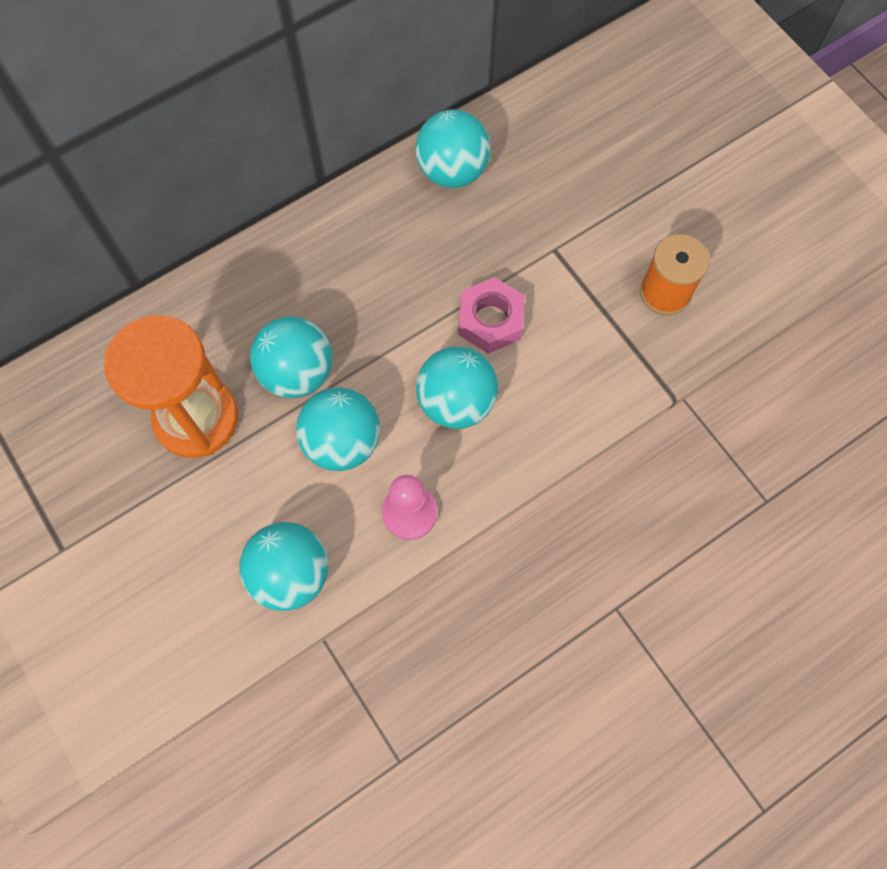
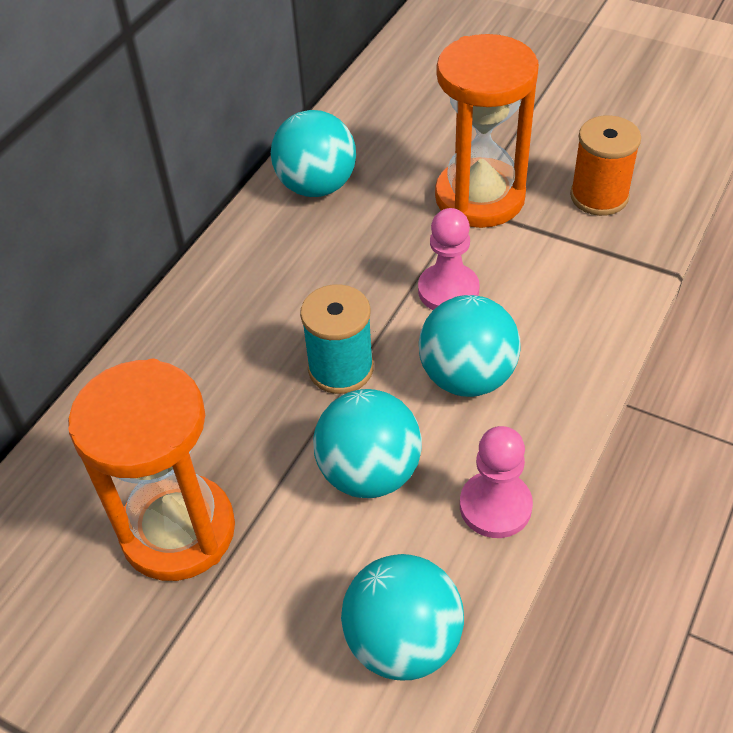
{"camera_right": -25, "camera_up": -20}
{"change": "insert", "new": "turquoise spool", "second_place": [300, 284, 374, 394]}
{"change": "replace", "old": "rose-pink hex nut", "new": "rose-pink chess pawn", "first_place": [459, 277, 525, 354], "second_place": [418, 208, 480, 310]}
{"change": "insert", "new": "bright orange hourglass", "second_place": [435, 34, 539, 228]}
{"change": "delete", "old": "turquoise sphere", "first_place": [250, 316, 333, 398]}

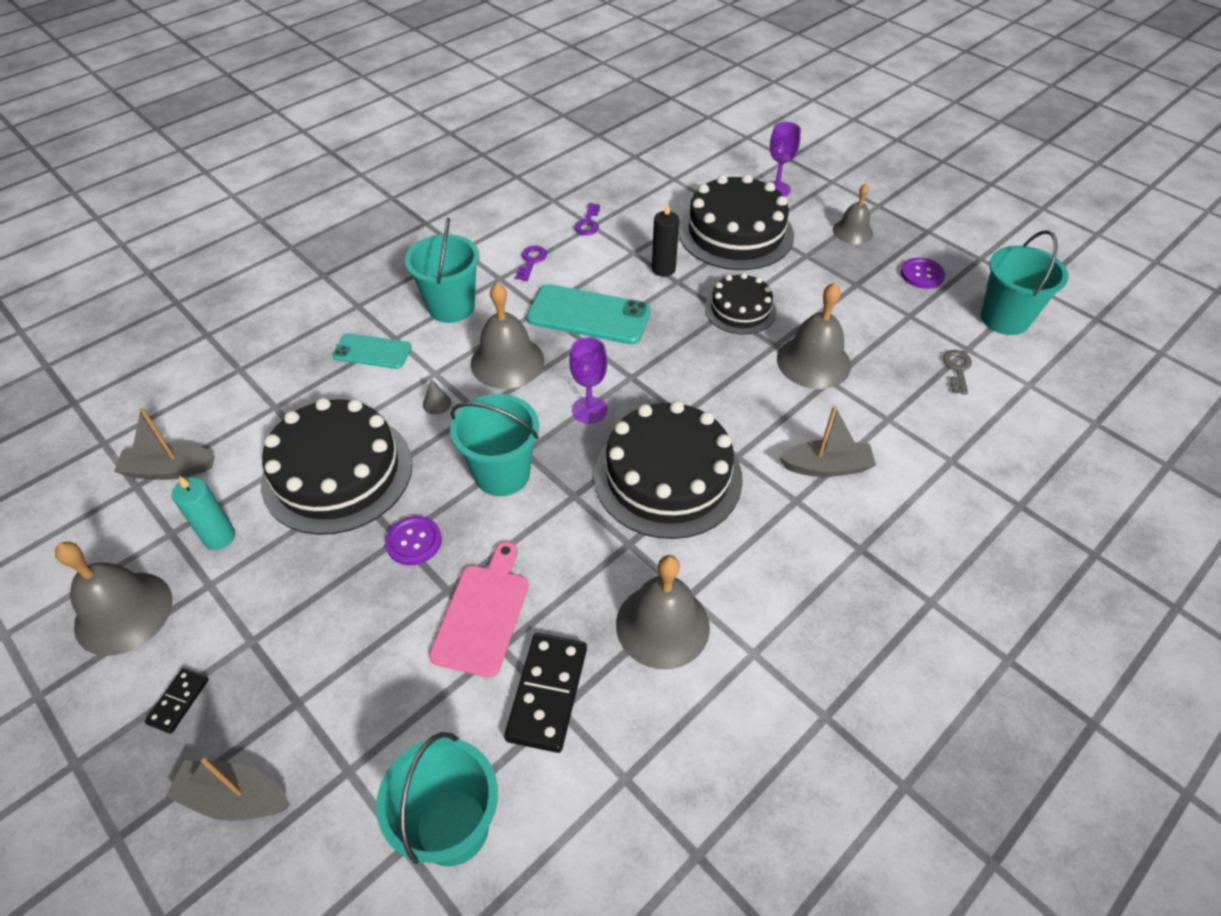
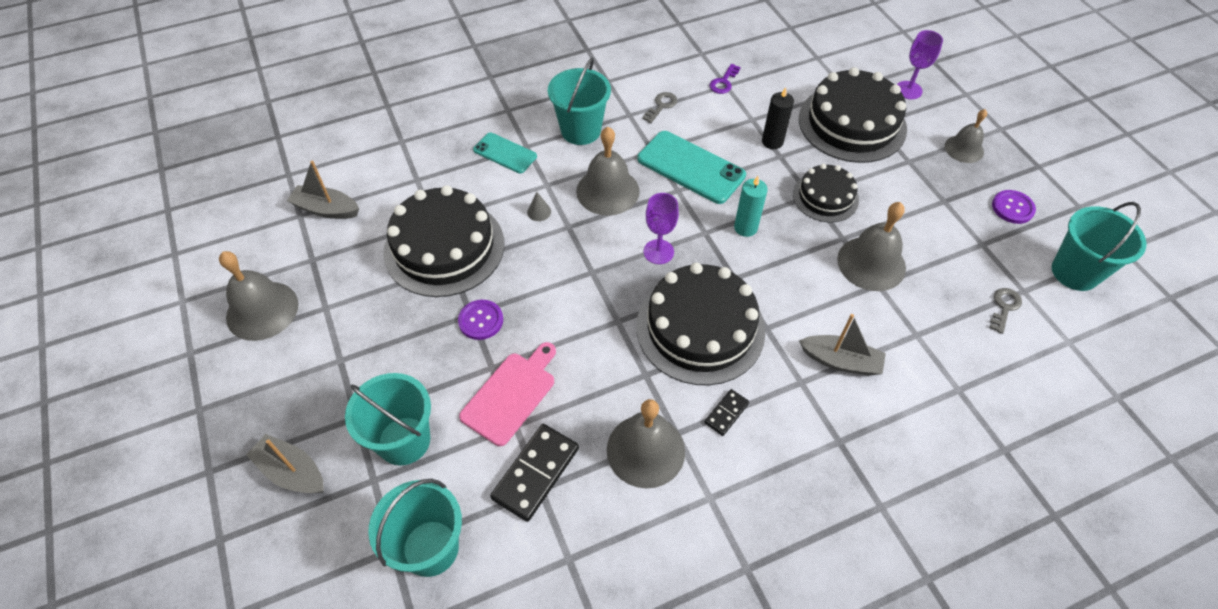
{"camera_right": 20, "camera_up": 5}
{"change": "move", "old": "turquoise bucket", "first_place": [450, 394, 539, 496], "second_place": [345, 373, 431, 466]}
{"change": "recolor", "old": "royal purple latchkey", "new": "grey latchkey", "first_place": [515, 246, 547, 281], "second_place": [642, 92, 678, 123]}
{"change": "move", "old": "ebony domino", "first_place": [145, 668, 209, 734], "second_place": [704, 389, 749, 436]}
{"change": "move", "old": "turquoise wax candle", "first_place": [172, 476, 235, 550], "second_place": [734, 176, 768, 237]}

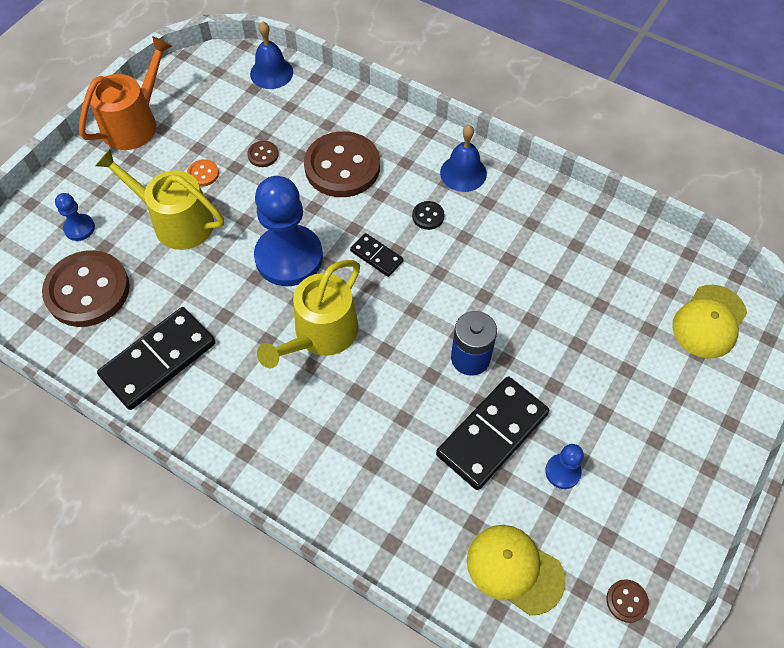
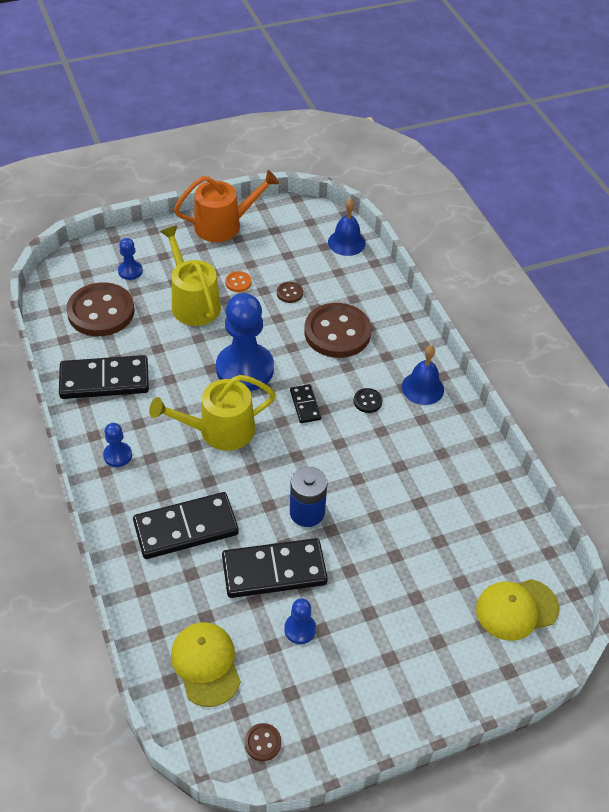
{"camera_right": 35, "camera_up": -10}
{"change": "insert", "new": "cobalt chess pawn", "second_place": [103, 423, 132, 467]}
{"change": "insert", "new": "ebony domino", "second_place": [133, 492, 239, 559]}

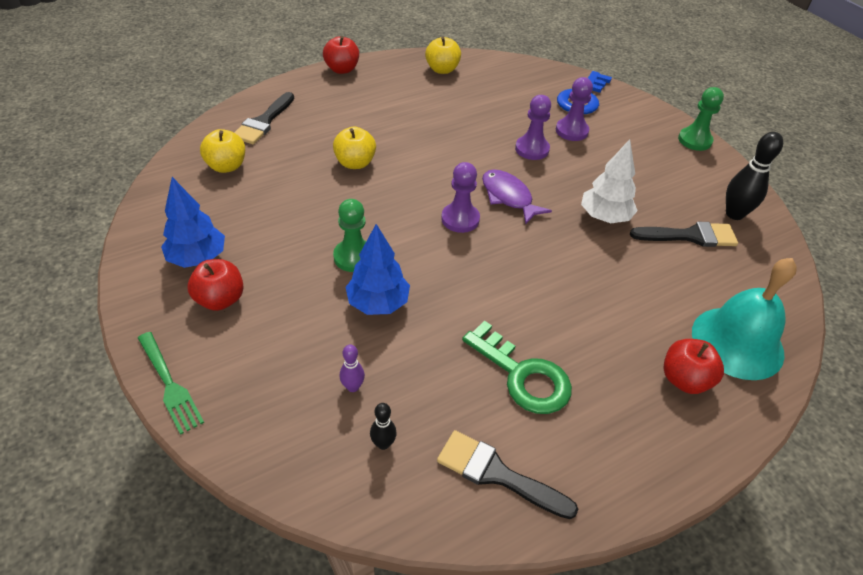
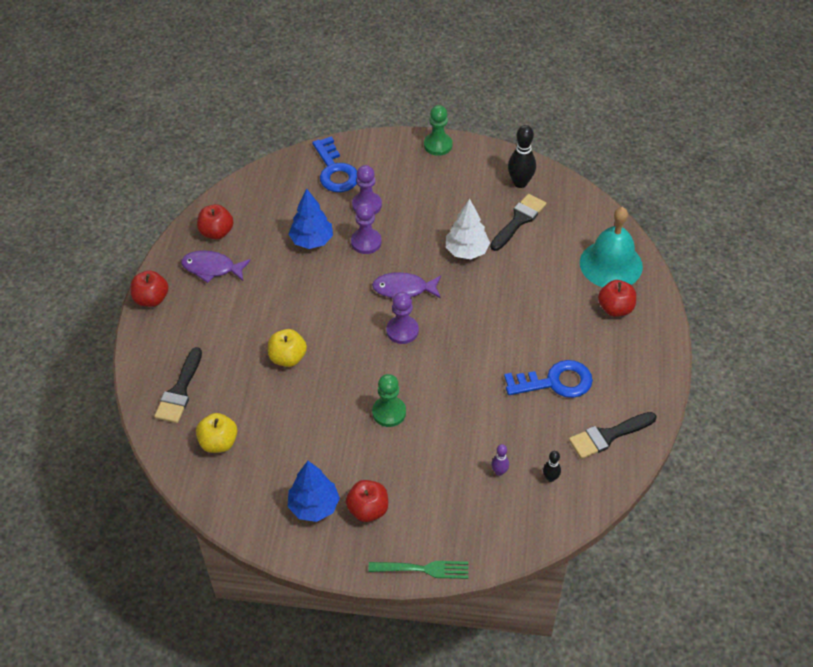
{"camera_right": -50, "camera_up": 5}
{"change": "rotate", "old": "ebony paintbrush", "first_place": [234, 92, 294, 144], "second_place": [154, 347, 202, 423], "degrees": 45}
{"change": "insert", "new": "royal purple fish", "second_place": [181, 250, 251, 283]}
{"change": "recolor", "old": "bright yellow toy apple", "new": "red toy apple", "first_place": [425, 37, 461, 74], "second_place": [197, 204, 233, 240]}
{"change": "move", "old": "cobalt fir tree", "first_place": [345, 224, 410, 315], "second_place": [289, 188, 333, 249]}
{"change": "recolor", "old": "green latchkey", "new": "cobalt latchkey", "first_place": [462, 321, 572, 414], "second_place": [504, 360, 593, 398]}

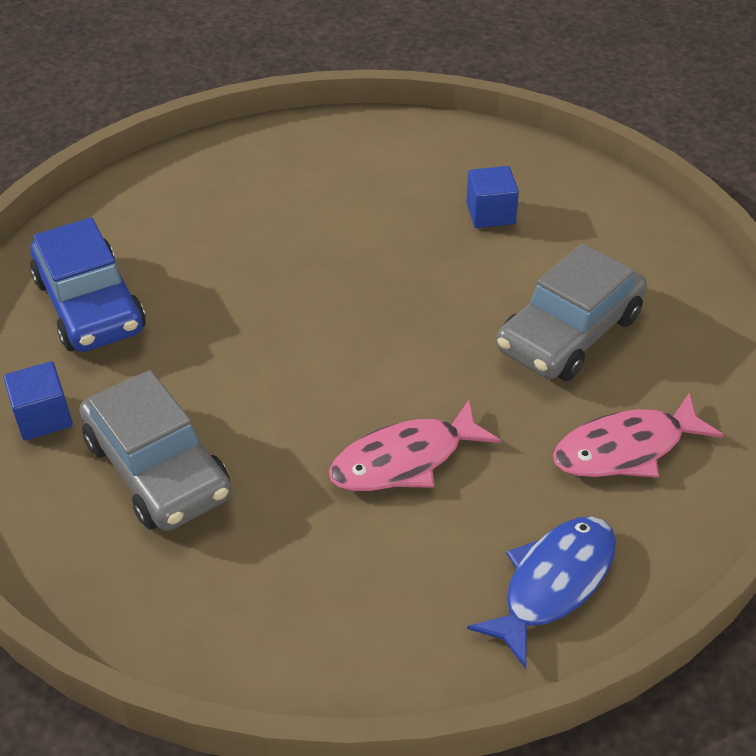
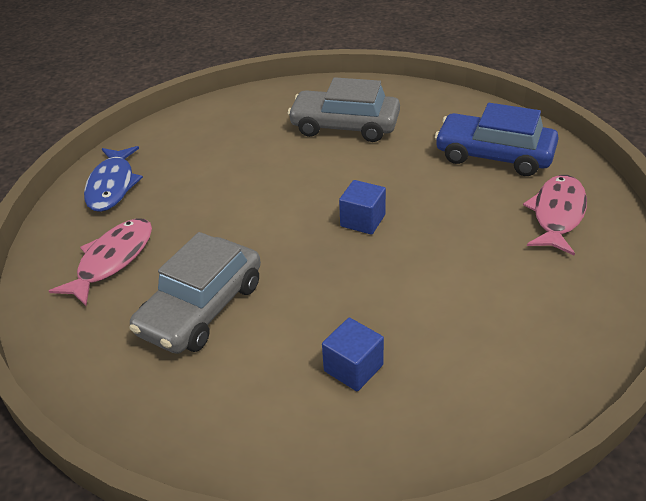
{"camera_right": 140, "camera_up": -5}
{"change": "rotate", "old": "grey car", "first_place": [496, 243, 647, 381], "second_place": [130, 232, 261, 354], "degrees": -150}
{"change": "move", "old": "cobalt solid cube", "first_place": [4, 361, 73, 441], "second_place": [339, 180, 386, 235]}
{"change": "move", "old": "rose-pink fish", "first_place": [329, 400, 501, 491], "second_place": [523, 175, 587, 255]}

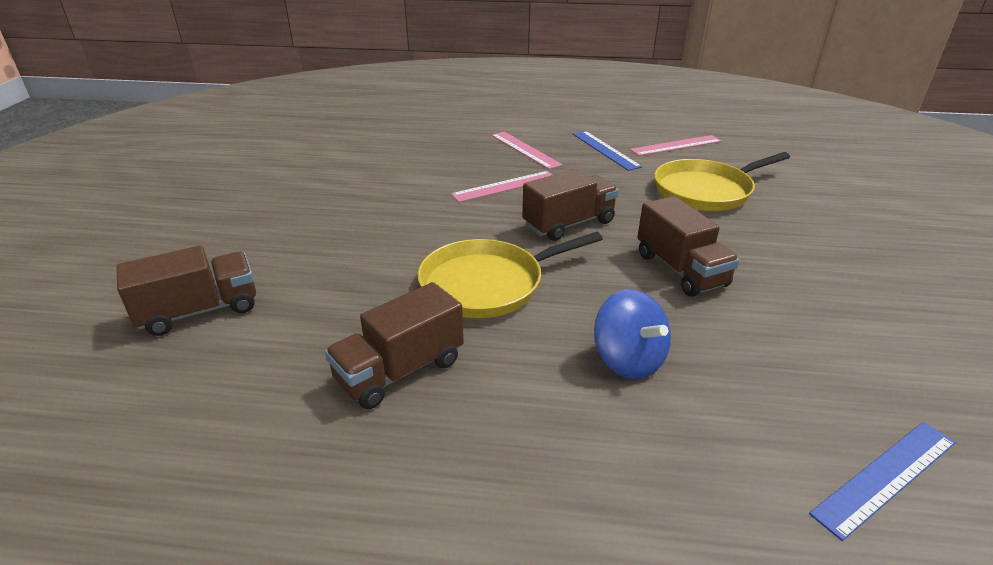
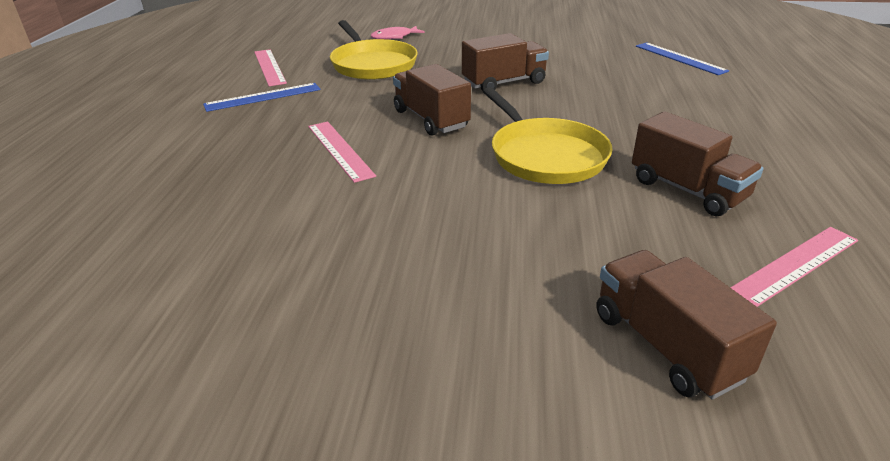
{"camera_right": -90, "camera_up": 0}
{"change": "insert", "new": "rose-pink fish", "second_place": [371, 26, 425, 39]}
{"change": "move", "old": "rose-pink measuring stick", "first_place": [491, 132, 563, 169], "second_place": [730, 227, 858, 307]}
{"change": "delete", "old": "cobalt spinning top", "first_place": [594, 289, 671, 379]}

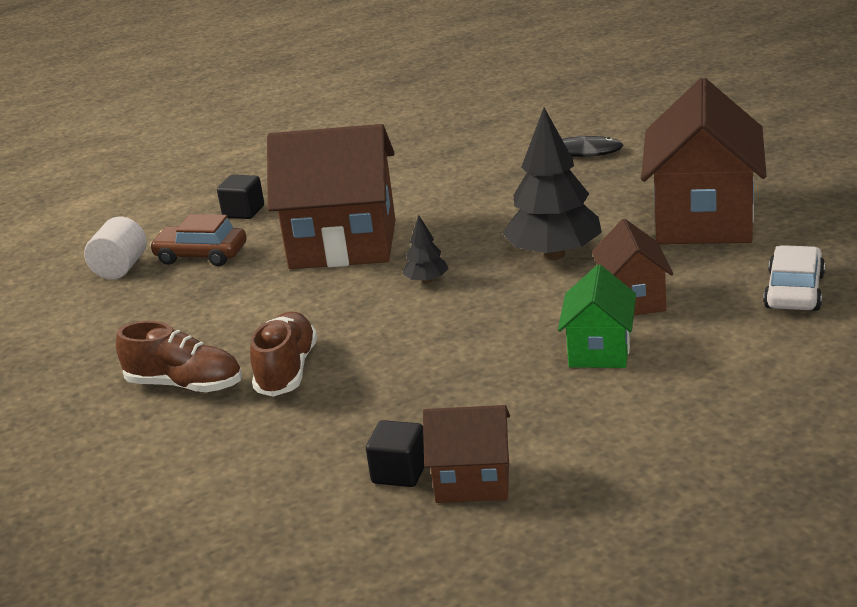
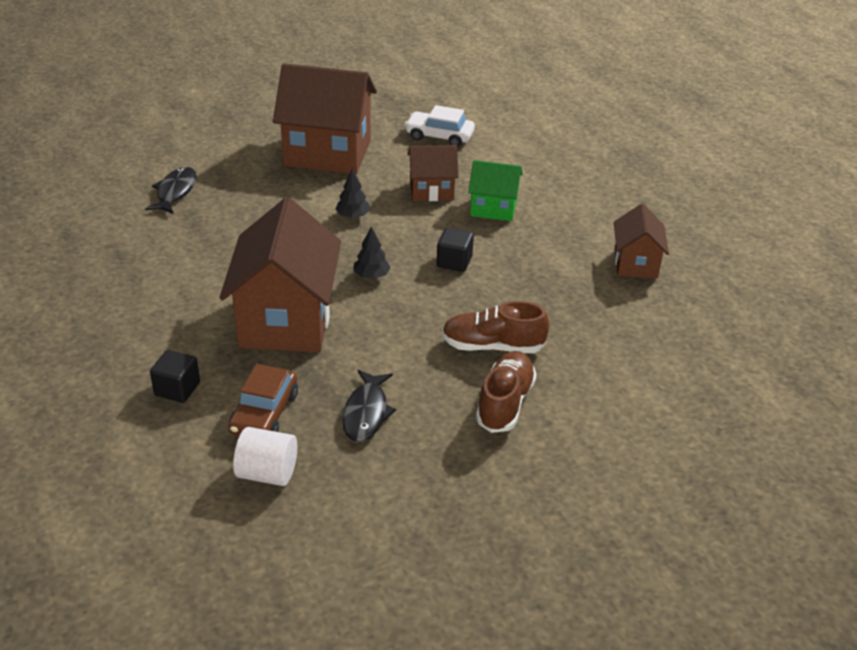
{"camera_right": -95, "camera_up": 10}
{"change": "resize", "old": "ebony fir tree", "first_place": [502, 108, 602, 260], "second_place": [335, 169, 370, 219], "factor": 0.46}
{"change": "insert", "new": "ebony fish", "second_place": [342, 370, 396, 442]}
{"change": "move", "old": "ebony solid cube", "first_place": [366, 420, 424, 487], "second_place": [437, 228, 474, 272]}

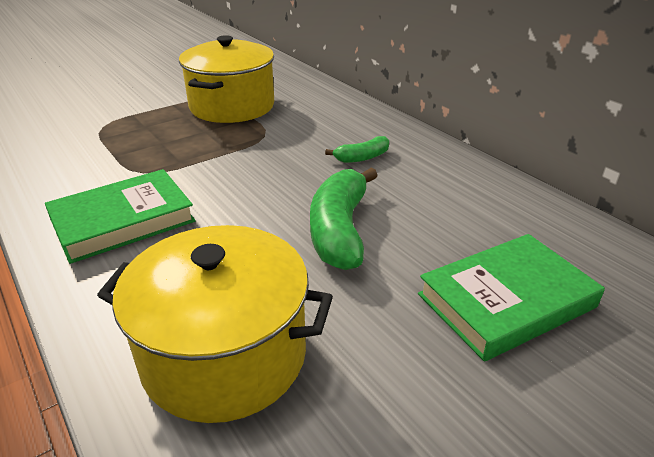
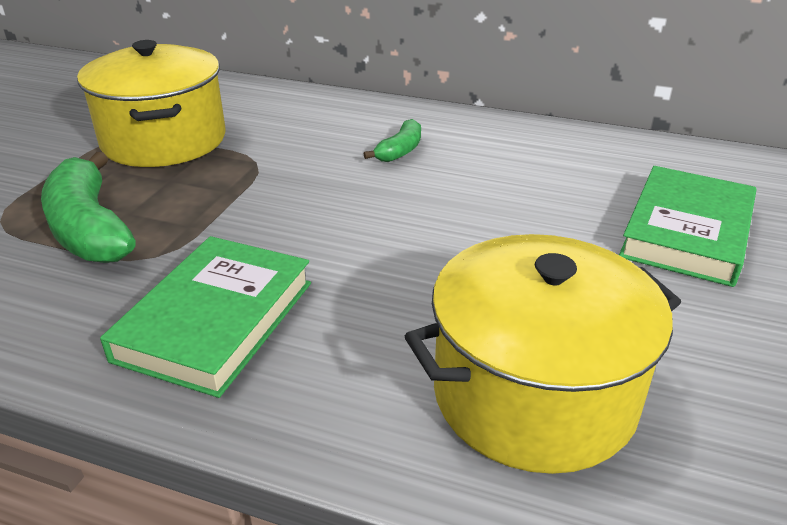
{"camera_right": -35, "camera_up": 0}
{"change": "move", "old": "green banana", "first_place": [310, 168, 378, 270], "second_place": [41, 152, 136, 263]}

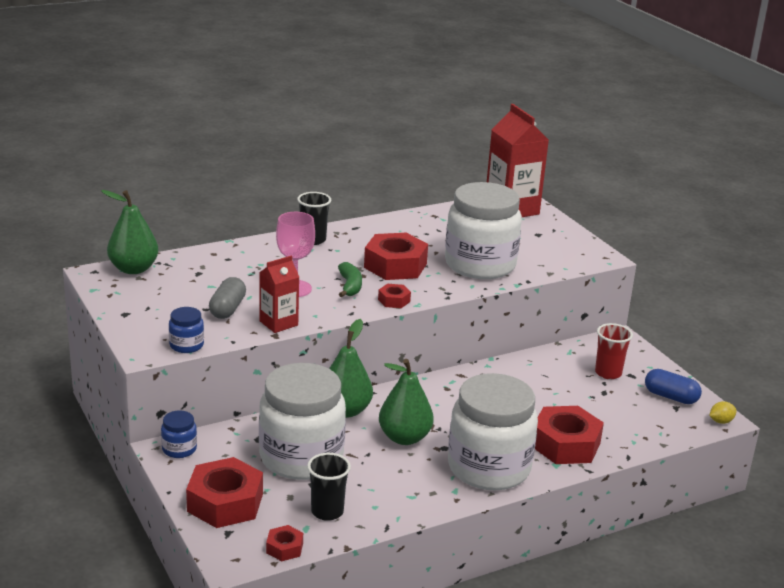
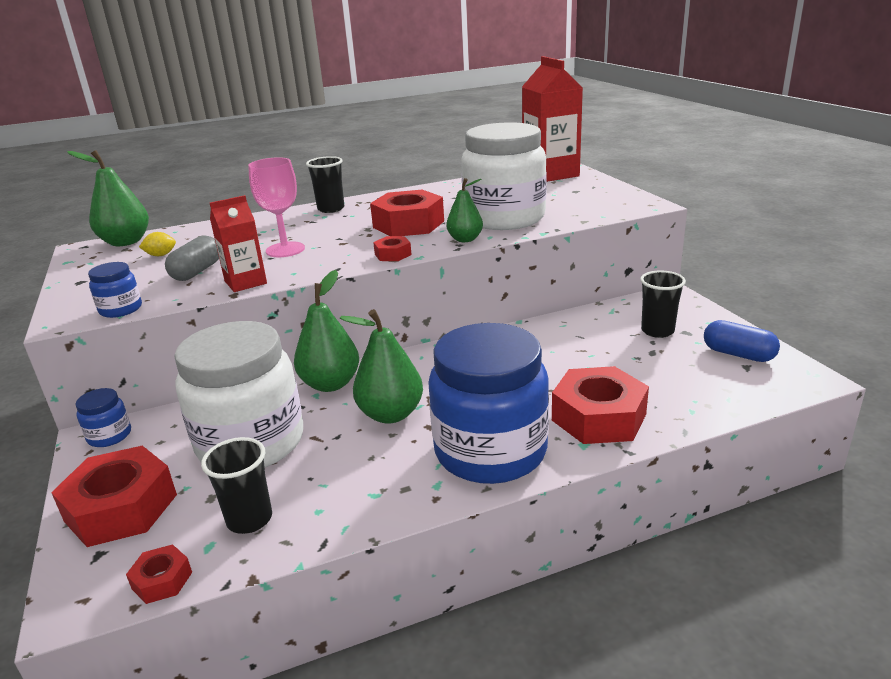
{"camera_right": 10, "camera_up": 0}
{"change": "move", "old": "bright yellow toy lemon", "first_place": [709, 401, 737, 424], "second_place": [139, 232, 176, 256]}
{"change": "recolor", "old": "white jam jar", "new": "cobalt jam jar", "first_place": [448, 373, 538, 490], "second_place": [428, 323, 549, 484]}
{"change": "insert", "new": "green toy pear", "second_place": [446, 178, 483, 242]}
{"change": "recolor", "old": "red tumbler", "new": "ebony tumbler", "first_place": [595, 323, 633, 379], "second_place": [640, 270, 686, 338]}
{"change": "delete", "old": "green banana", "first_place": [338, 262, 362, 297]}

